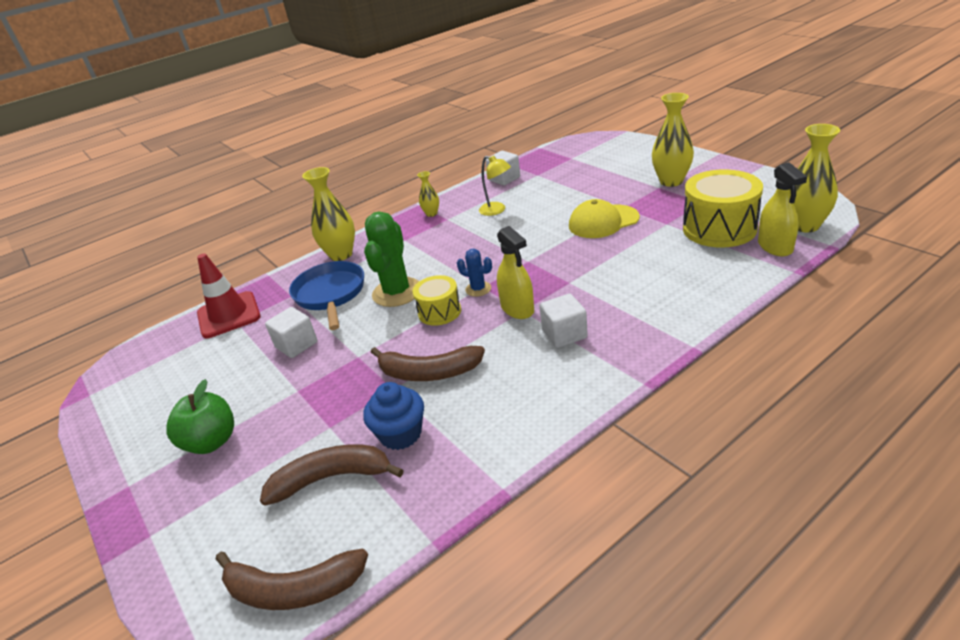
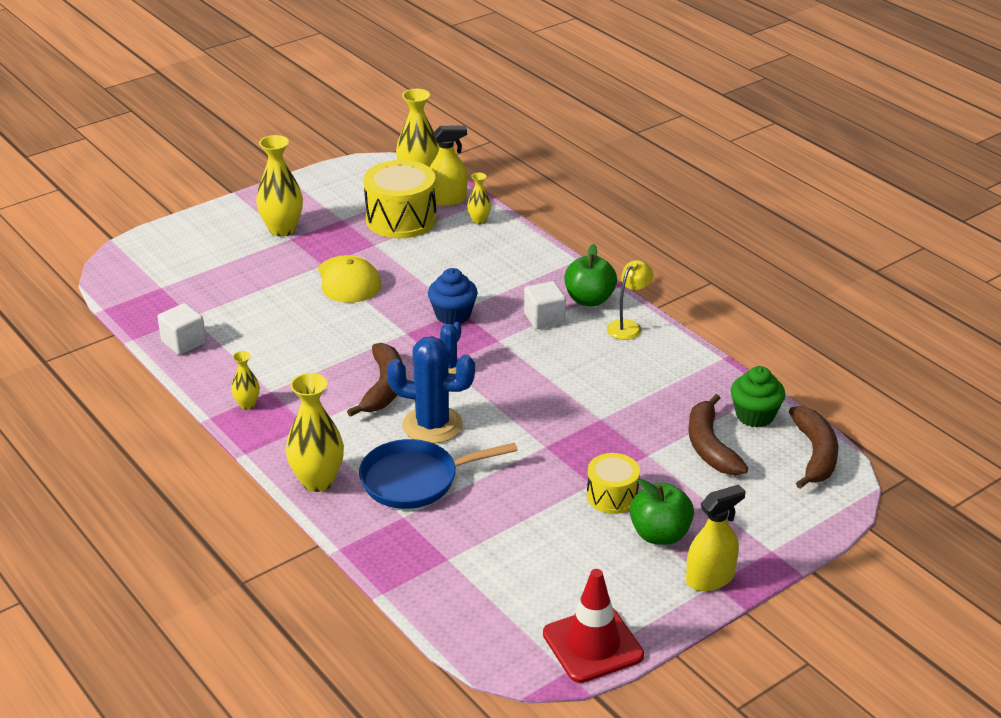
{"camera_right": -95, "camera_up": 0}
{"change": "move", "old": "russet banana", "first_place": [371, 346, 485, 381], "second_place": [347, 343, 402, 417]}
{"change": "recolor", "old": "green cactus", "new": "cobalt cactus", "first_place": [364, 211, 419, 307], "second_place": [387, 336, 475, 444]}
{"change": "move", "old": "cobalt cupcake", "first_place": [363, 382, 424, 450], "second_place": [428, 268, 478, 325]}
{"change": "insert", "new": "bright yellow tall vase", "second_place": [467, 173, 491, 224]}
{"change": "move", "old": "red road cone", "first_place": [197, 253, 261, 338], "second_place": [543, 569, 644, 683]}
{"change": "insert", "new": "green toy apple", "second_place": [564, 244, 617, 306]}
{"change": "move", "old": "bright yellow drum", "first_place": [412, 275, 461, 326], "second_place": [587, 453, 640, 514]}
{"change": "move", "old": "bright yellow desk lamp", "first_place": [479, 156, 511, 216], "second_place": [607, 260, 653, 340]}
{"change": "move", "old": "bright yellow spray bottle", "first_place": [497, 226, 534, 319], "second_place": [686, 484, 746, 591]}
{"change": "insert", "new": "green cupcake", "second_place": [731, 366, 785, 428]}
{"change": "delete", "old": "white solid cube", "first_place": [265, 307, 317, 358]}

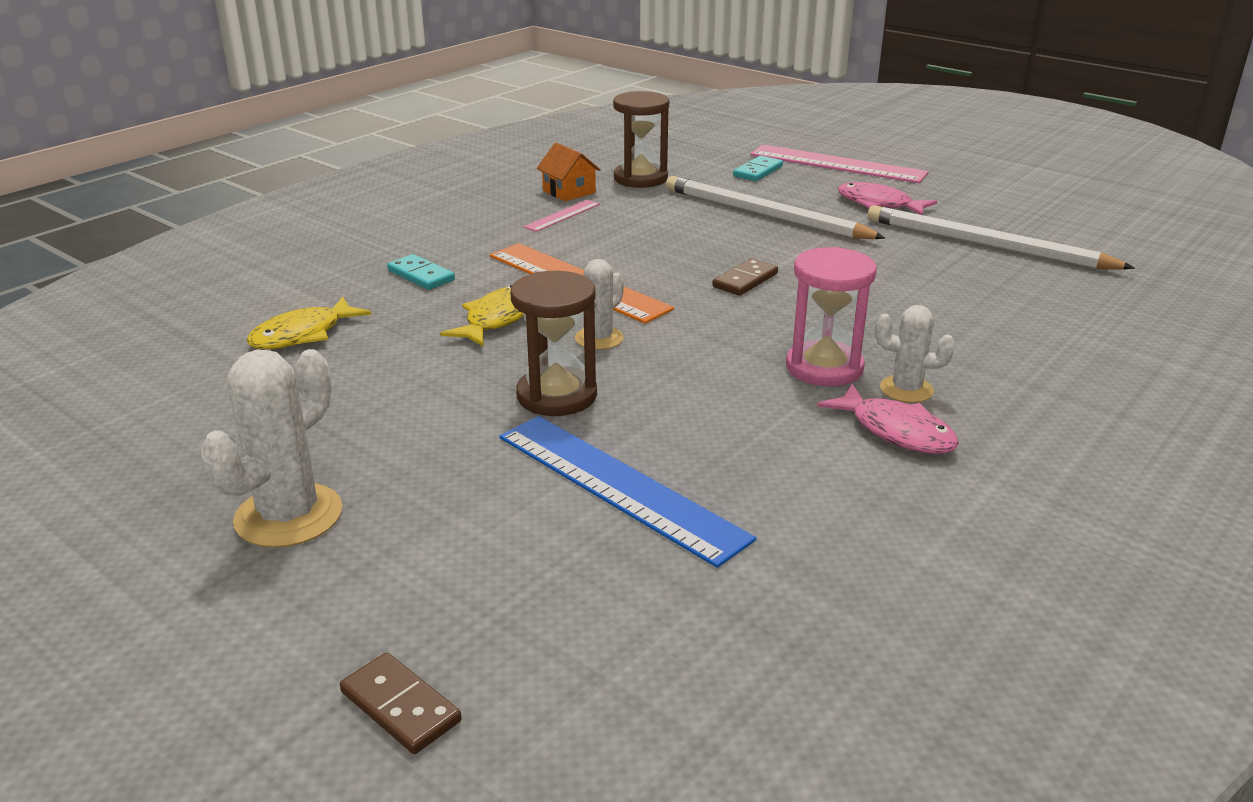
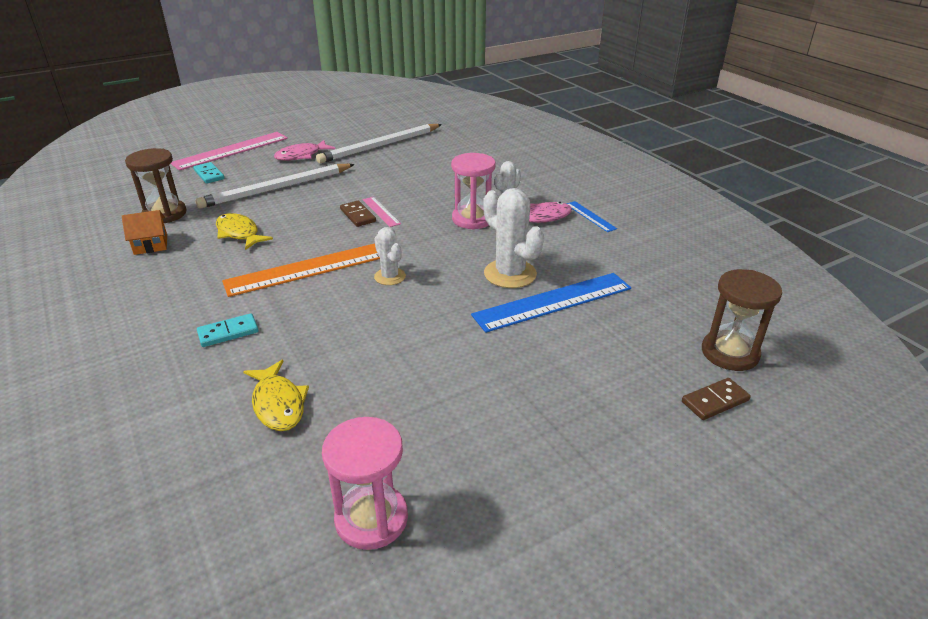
{"camera_right": -70, "camera_up": 5}
{"change": "move", "old": "bright yellow fish", "first_place": [440, 285, 523, 347], "second_place": [216, 213, 273, 250]}
{"change": "insert", "new": "rose-pink hourglass", "second_place": [322, 417, 408, 550]}
{"change": "move", "old": "rose-pink measuring stick", "first_place": [524, 200, 600, 232], "second_place": [363, 197, 401, 227]}
{"change": "move", "old": "white cactus", "first_place": [201, 349, 342, 548], "second_place": [483, 188, 544, 288]}
{"change": "insert", "new": "cobalt measuring stick", "second_place": [567, 201, 617, 232]}
{"change": "move", "old": "russet hourglass", "first_place": [511, 271, 597, 416], "second_place": [702, 269, 782, 371]}

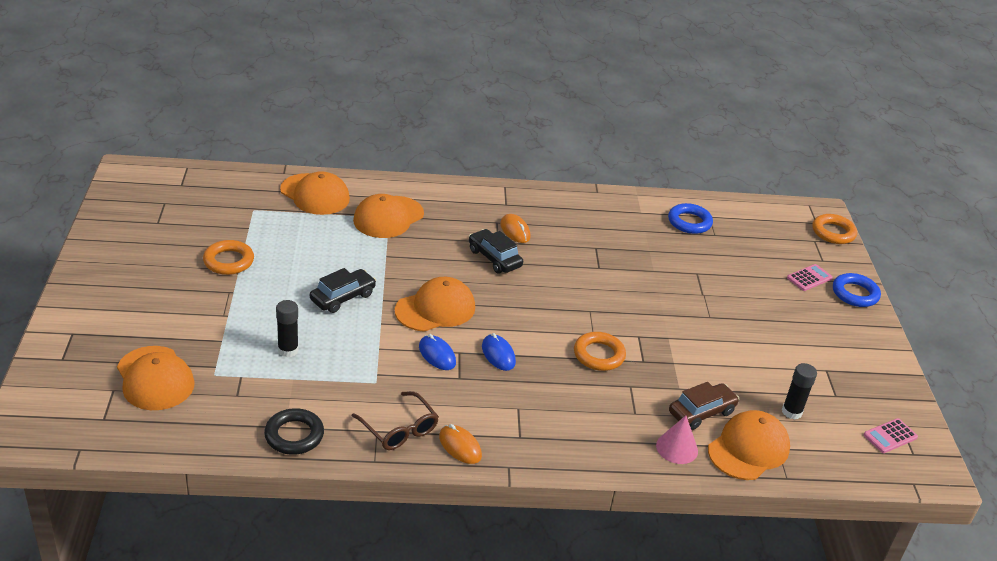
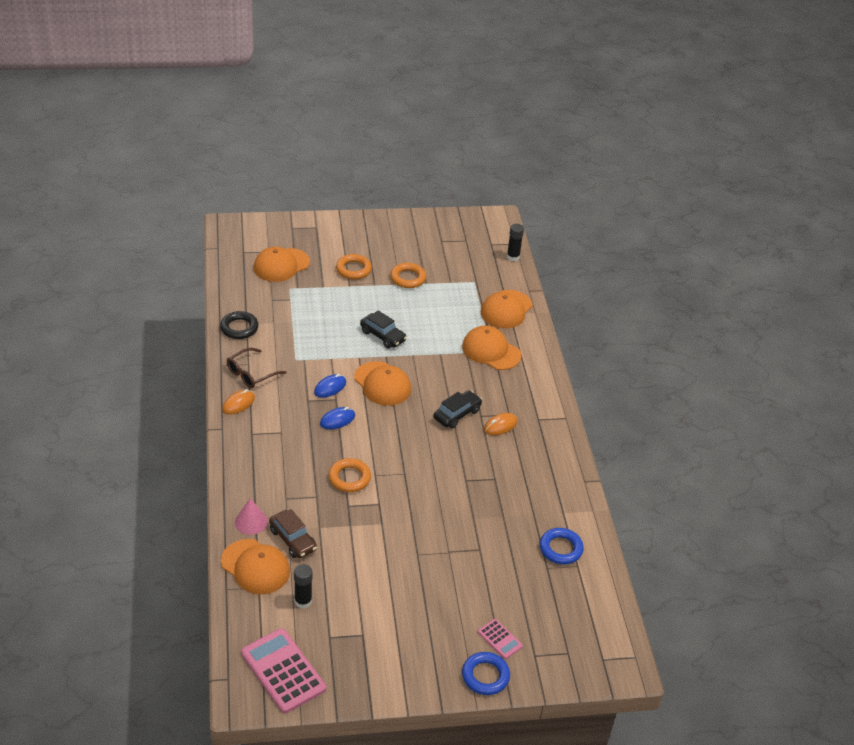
{"camera_right": 85, "camera_up": 5}
{"change": "resize", "old": "rose-pink calculator", "first_place": [864, 418, 918, 453], "second_place": [241, 628, 326, 713], "factor": 1.98}
{"change": "move", "old": "bright orange torus", "first_place": [812, 214, 857, 244], "second_place": [336, 254, 372, 279]}
{"change": "move", "old": "ebony glue", "first_place": [276, 300, 299, 357], "second_place": [507, 224, 524, 261]}

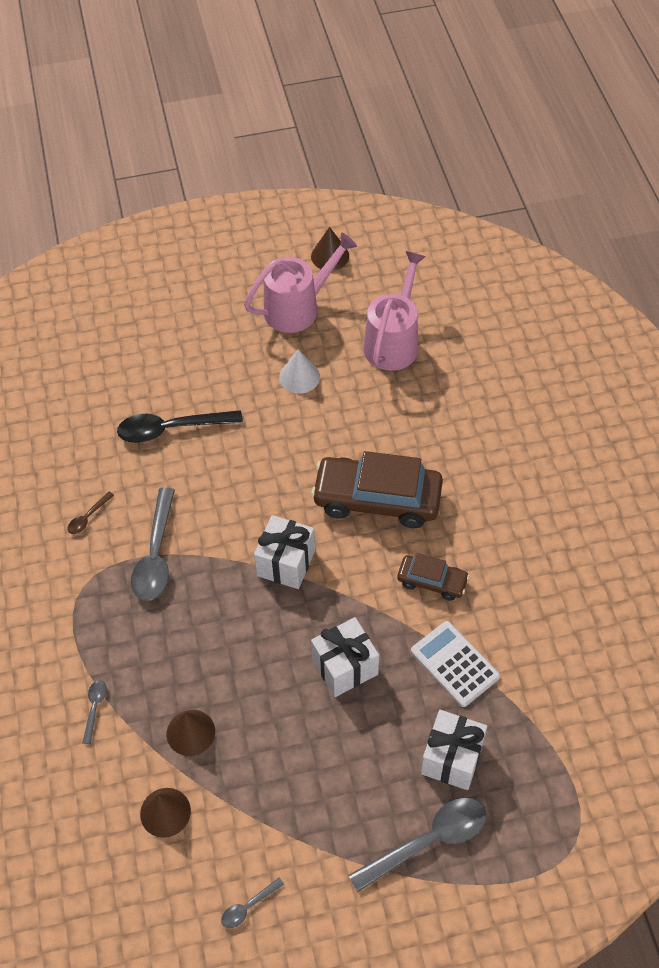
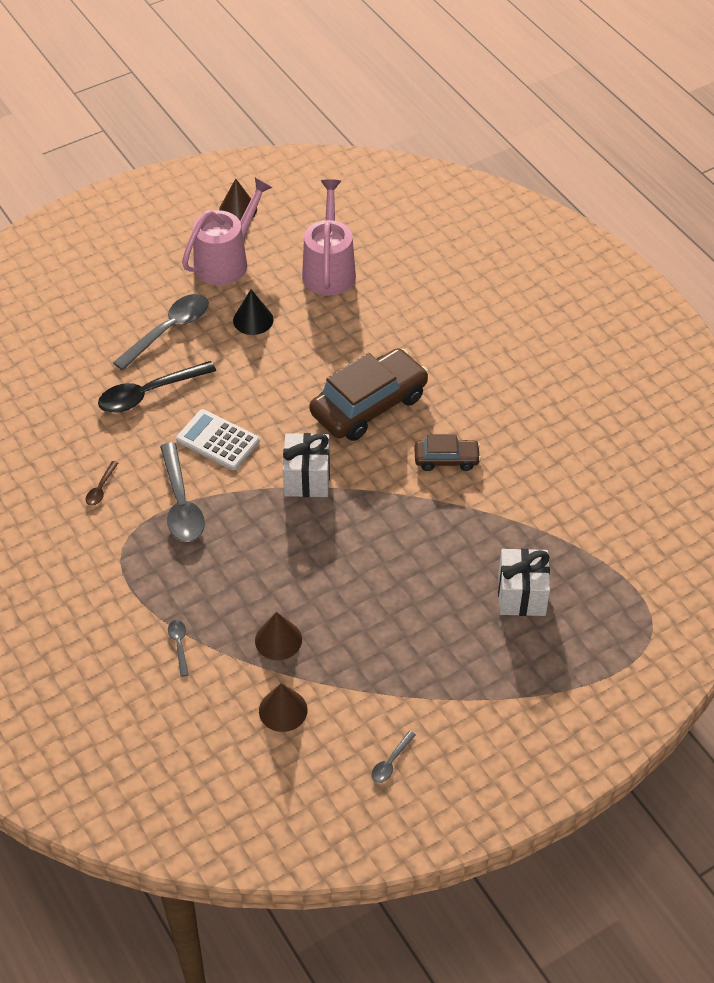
{"camera_right": -20, "camera_up": -5}
{"change": "move", "old": "grey spoon", "first_place": [348, 798, 486, 892], "second_place": [113, 294, 209, 370]}
{"change": "move", "old": "white calculator", "first_place": [411, 621, 500, 707], "second_place": [176, 409, 260, 470]}
{"change": "recolor", "old": "white cone", "new": "ebony cone", "first_place": [279, 349, 320, 394], "second_place": [233, 289, 274, 335]}
{"change": "rotate", "old": "russet car", "first_place": [311, 451, 443, 528], "second_place": [310, 348, 429, 441], "degrees": 150}
{"change": "delete", "old": "white present", "first_place": [311, 617, 379, 697]}

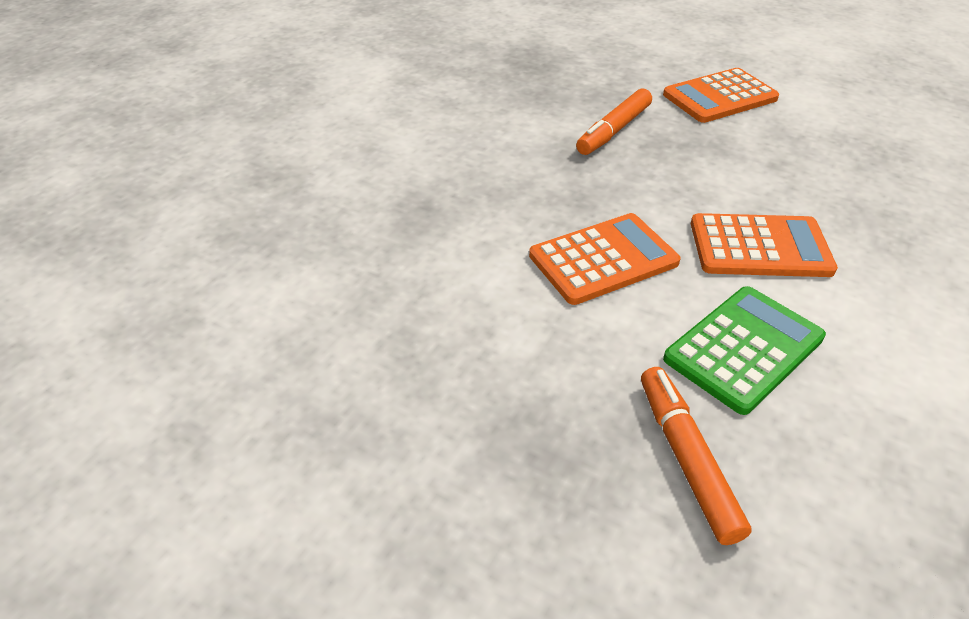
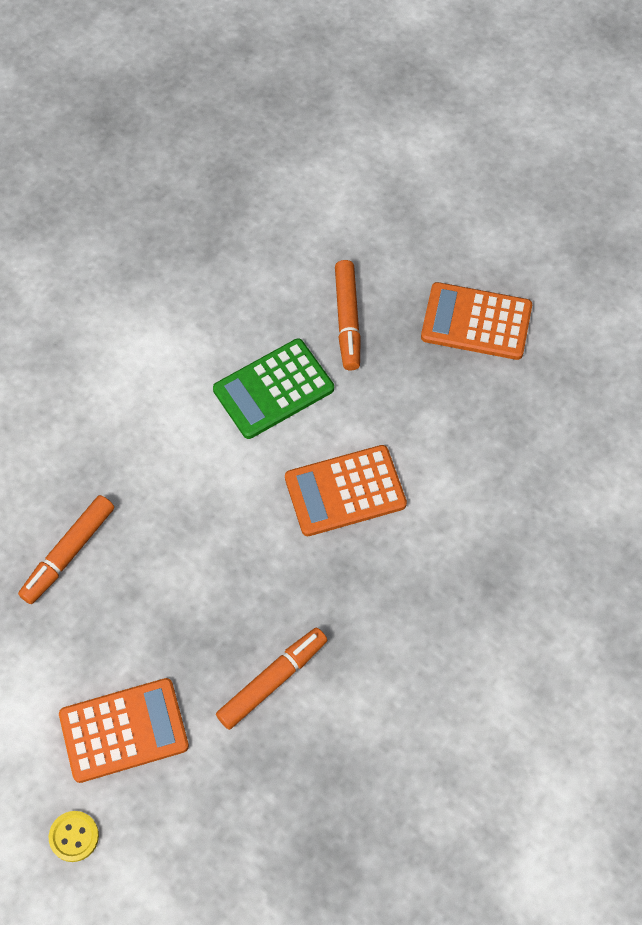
{"camera_right": -170, "camera_up": 20}
{"change": "insert", "new": "bright orange marker pen", "second_place": [18, 495, 114, 604]}
{"change": "insert", "new": "bright yellow sewing button", "second_place": [49, 811, 99, 862]}
{"change": "move", "old": "bright orange calculator", "first_place": [691, 213, 838, 277], "second_place": [421, 282, 532, 360]}

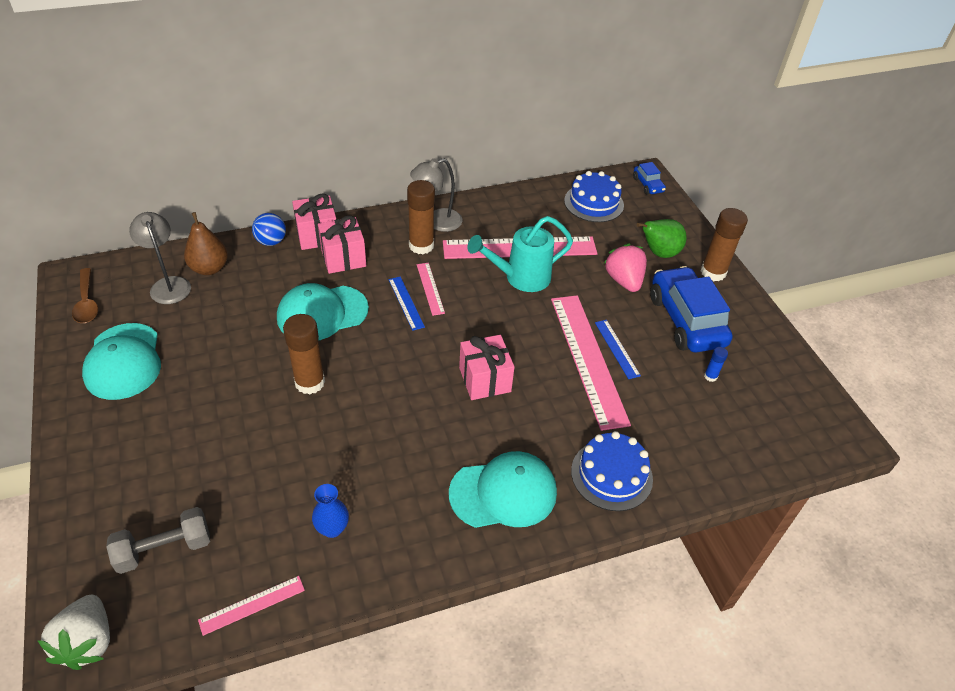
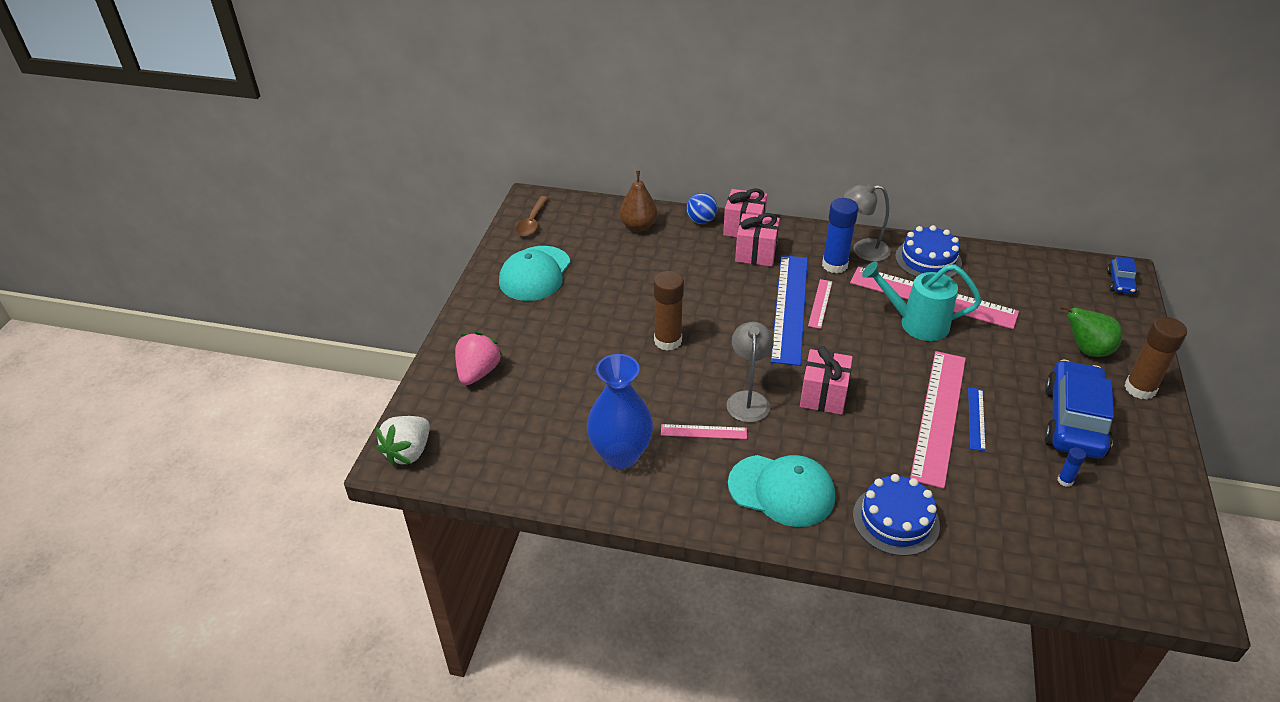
{"camera_right": 35, "camera_up": -5}
{"change": "move", "old": "rose-pink strawberry", "first_place": [604, 243, 647, 292], "second_place": [455, 332, 502, 385]}
{"change": "resize", "old": "cobalt tall vase", "first_place": [312, 484, 349, 538], "second_place": [587, 354, 653, 469], "factor": 1.98}
{"change": "move", "old": "rose-pink measuring stick", "first_place": [198, 576, 305, 636], "second_place": [661, 424, 747, 439]}
{"change": "move", "old": "grey desk lamp", "first_place": [129, 212, 191, 304], "second_place": [726, 322, 774, 422]}
{"change": "resize", "old": "cobalt measuring stick", "first_place": [389, 276, 425, 331], "second_place": [771, 255, 808, 366], "factor": 2.19}
{"change": "recolor", "old": "russet glue", "new": "cobalt glue", "first_place": [407, 180, 435, 254], "second_place": [822, 198, 858, 273]}
{"change": "move", "old": "cobalt layer cake", "first_place": [564, 171, 624, 222], "second_place": [895, 225, 962, 278]}
{"change": "delete", "old": "grey free weight", "first_place": [106, 507, 210, 574]}
{"change": "delete", "old": "turquoise peaked cap", "first_place": [277, 283, 369, 340]}

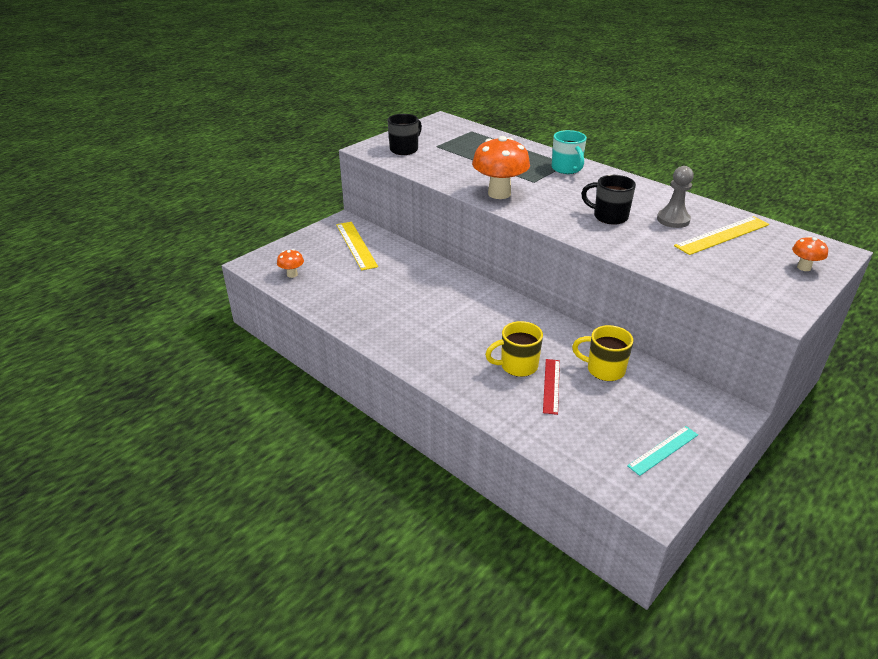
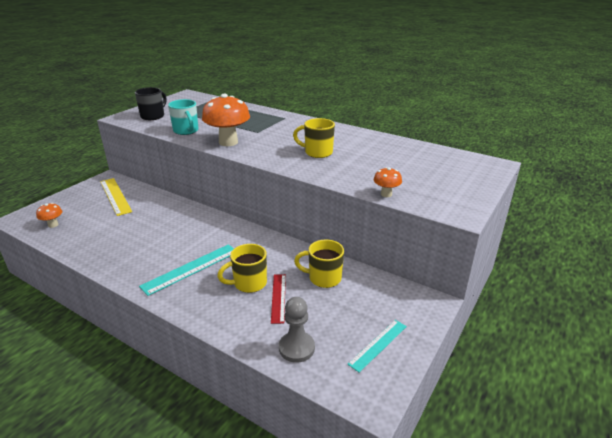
{"camera_right": -10, "camera_up": -5}
{"change": "insert", "new": "turquoise measuring stick", "second_place": [139, 244, 234, 296]}
{"change": "move", "old": "turquoise mug", "first_place": [552, 130, 587, 174], "second_place": [168, 99, 198, 135]}
{"change": "move", "old": "grey chess pawn", "first_place": [657, 166, 694, 228], "second_place": [279, 297, 315, 363]}
{"change": "recolor", "old": "ebony mug", "new": "bright yellow mug", "first_place": [581, 175, 636, 225], "second_place": [293, 118, 335, 158]}
{"change": "move", "old": "bright orange mushroom", "first_place": [792, 236, 828, 271], "second_place": [374, 167, 402, 197]}
{"change": "delete", "old": "bright yellow measuring stick", "first_place": [674, 216, 769, 255]}

